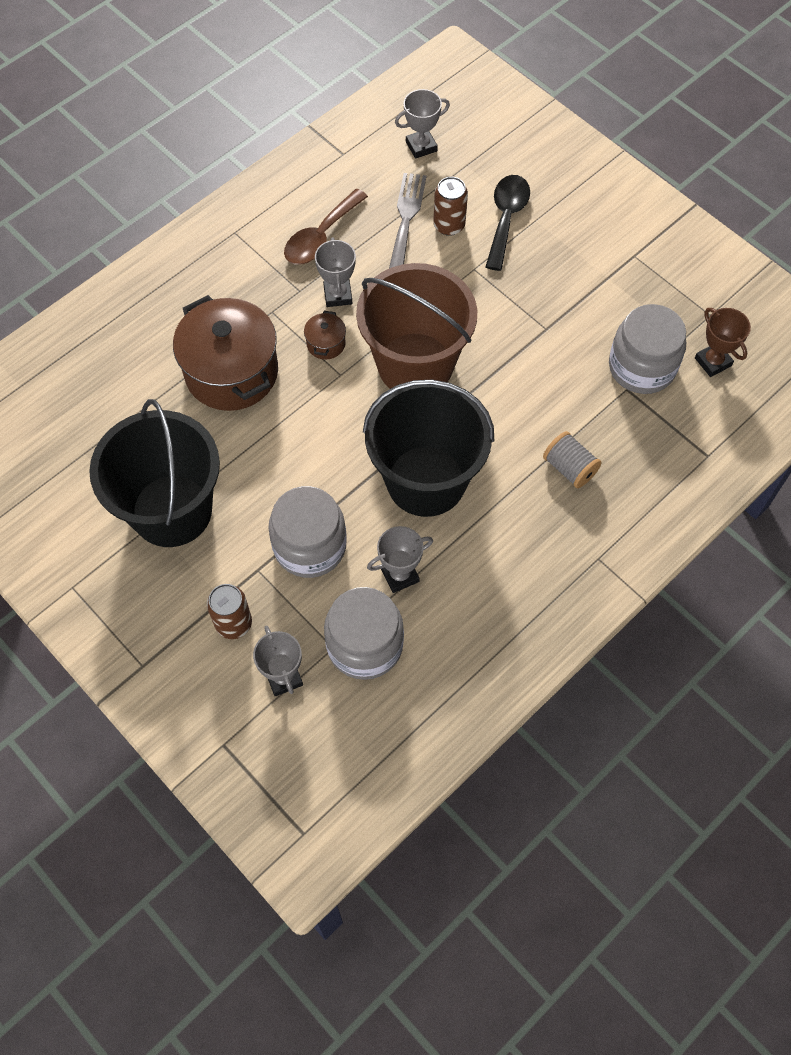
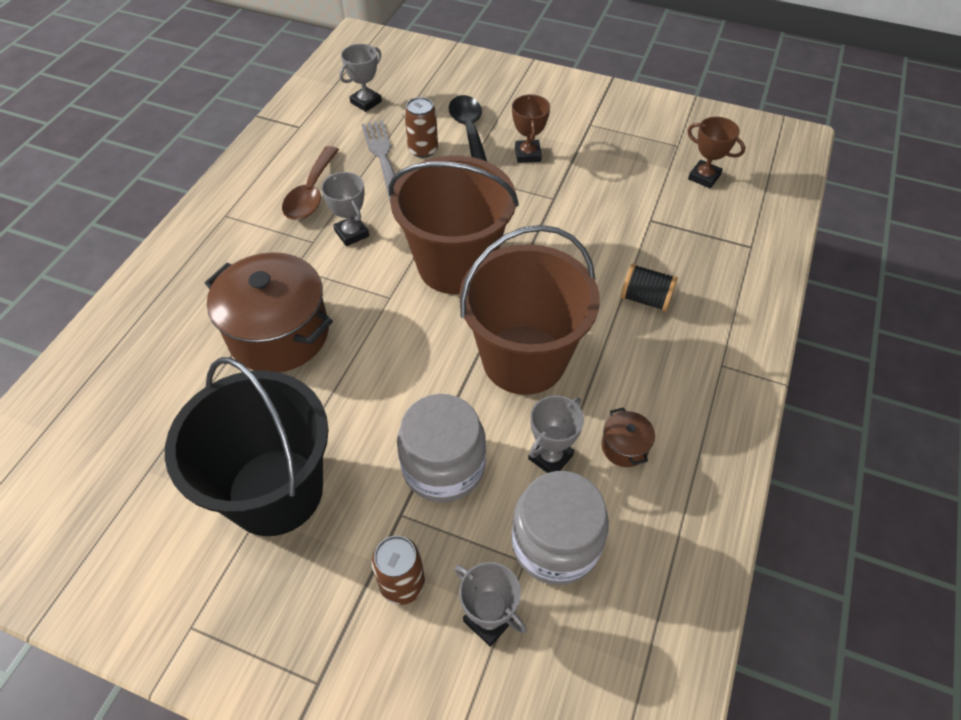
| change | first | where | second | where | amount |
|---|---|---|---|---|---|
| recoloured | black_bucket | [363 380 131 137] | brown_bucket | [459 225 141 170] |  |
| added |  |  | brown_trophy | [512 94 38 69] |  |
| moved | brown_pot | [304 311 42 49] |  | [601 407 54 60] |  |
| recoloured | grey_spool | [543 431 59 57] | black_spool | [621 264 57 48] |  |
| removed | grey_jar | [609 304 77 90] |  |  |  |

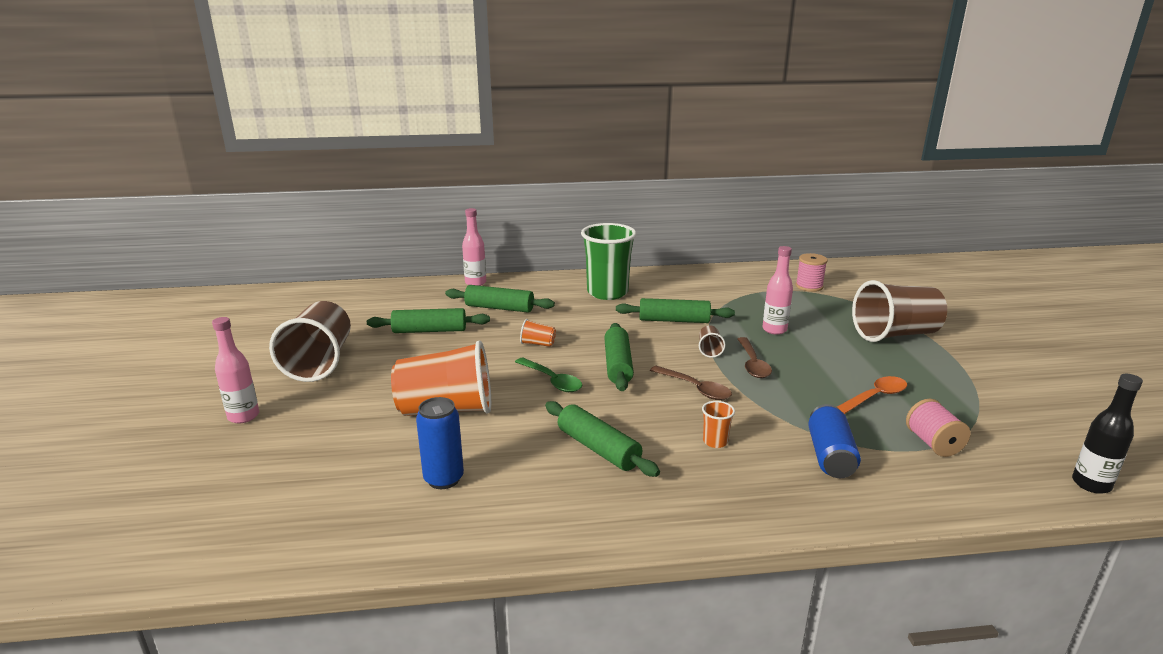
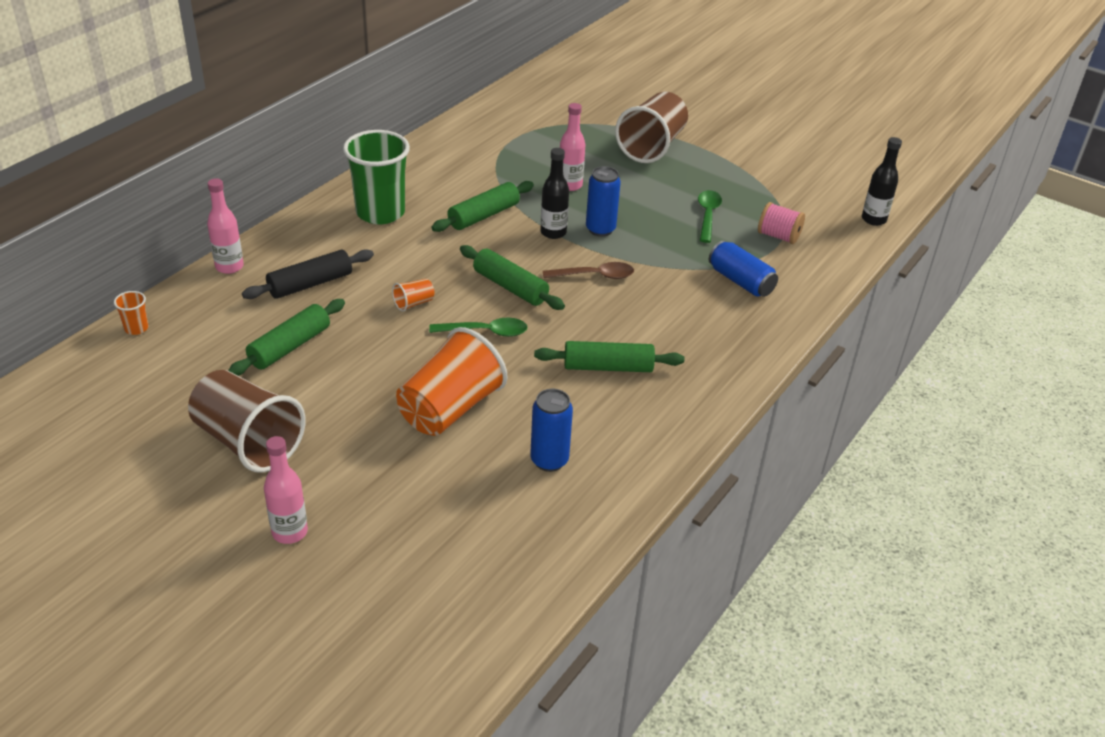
| change | first | where | second | where | amount |
|---|---|---|---|---|---|
| moved | orange_cup | [702 401 33 47] |  | [114 291 34 44] |  |
| recoloured | green_rolling_pin | [445 285 110 28] | black_rolling_pin | [242 249 132 50] |  |
| replaced | brown_cup | [699 325 27 33] | black_bottle | [540 148 29 91] |  |
| replaced | brown_spoon | [738 337 34 41] | blue_can | [586 166 35 71] |  |
| recoloured | orange_spoon | [837 376 70 38] | green_spoon | [698 190 24 53] |  |
| removed | pink_spool | [796 253 32 39] |  |  |  |

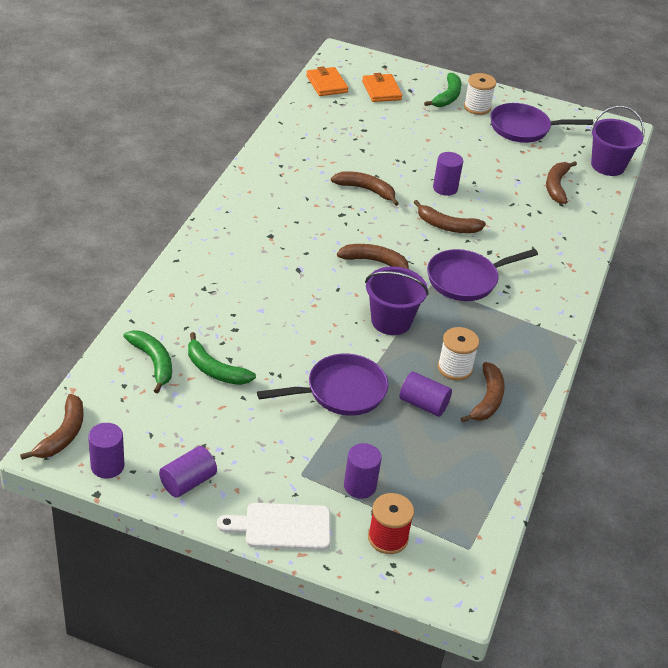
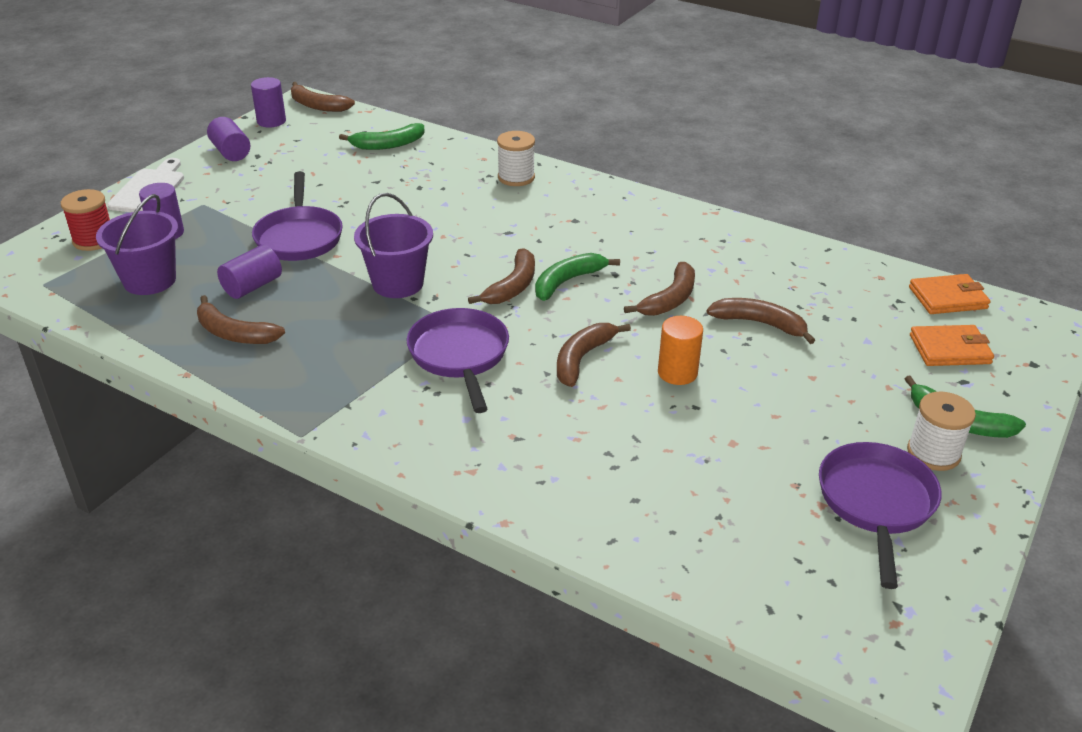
| change | first | where | second | where | amount |
|---|---|---|---|---|---|
| moved | purple_bucket | [590 106 55 70] |  | [96 194 82 101] |  |
| moved | white_spool | [438 327 41 54] |  | [497 131 38 55] |  |
| moved | green_banana | [188 332 68 53] |  | [535 253 85 48] |  |
| recoloured | purple_cylinder | [433 152 30 44] | orange_cylinder | [658 316 45 69] |  |
| moved | brown_banana | [546 161 31 43] |  | [707 298 108 46] |  |

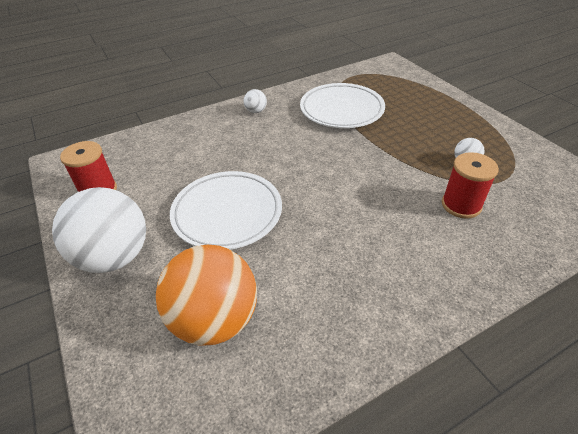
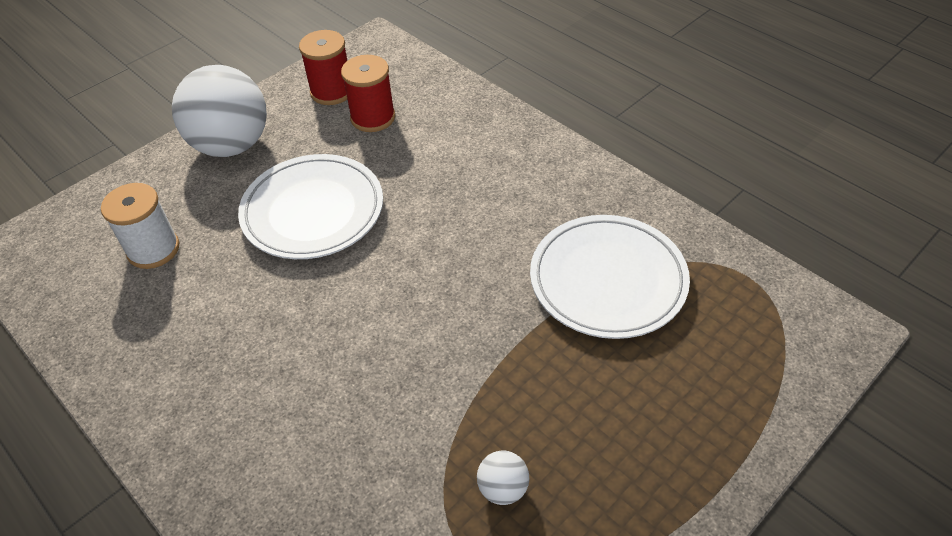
| change | first | where | second | where | amount |
|---|---|---|---|---|---|
| replaced | orange_ball | [156 245 101 101] | white_spool | [101 183 78 86] |  |
| moved | red_spool | [442 152 57 67] |  | [341 55 54 77] |  |
| removed | white_ball | [244 89 23 24] |  |  |  |

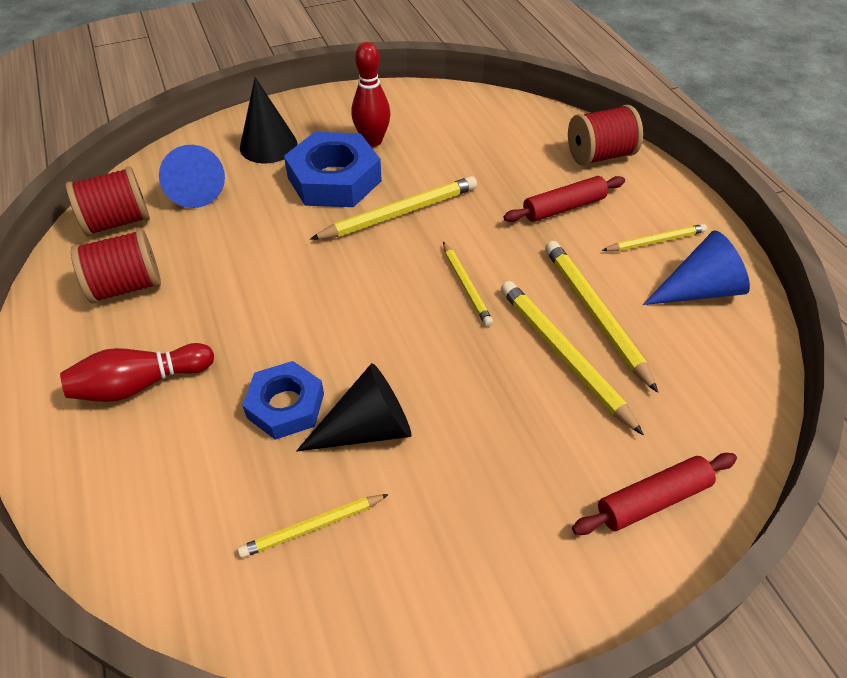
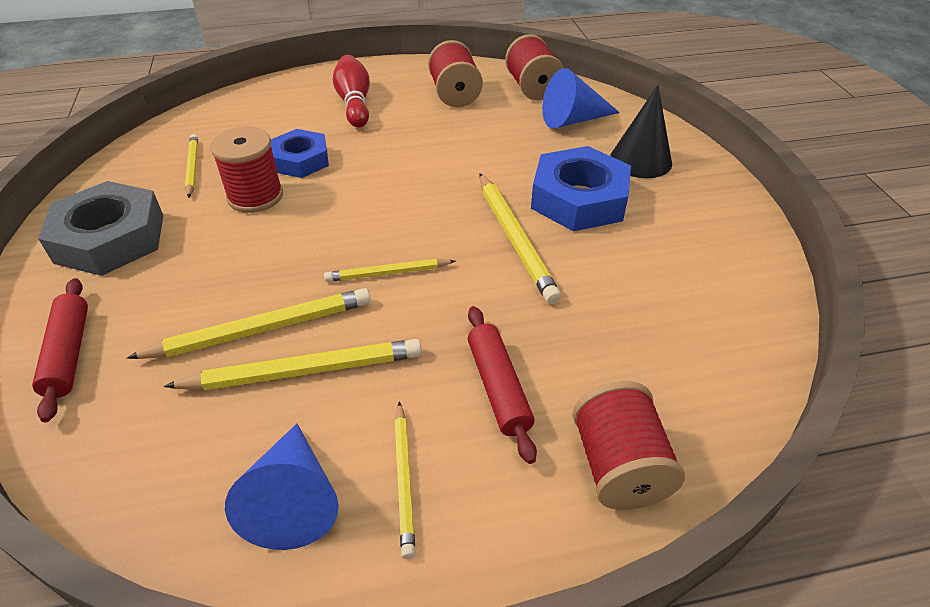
| change | first | where | second | where | amount |
|---|---|---|---|---|---|
| added |  |  | grey_nut | [38 181 126 95] |  |
| replaced | black_cone | [296 363 115 89] | red_spool | [210 126 73 87] |  |
| removed | red_bowling_pin | [351 42 40 105] |  |  |  |

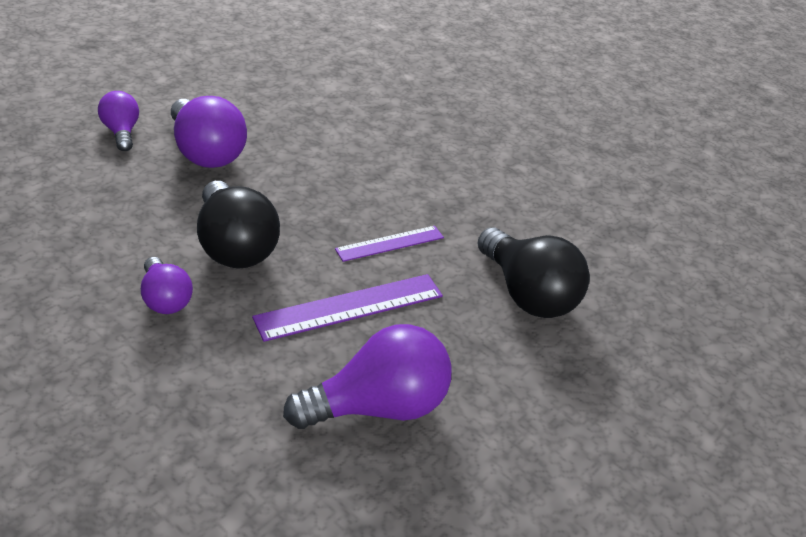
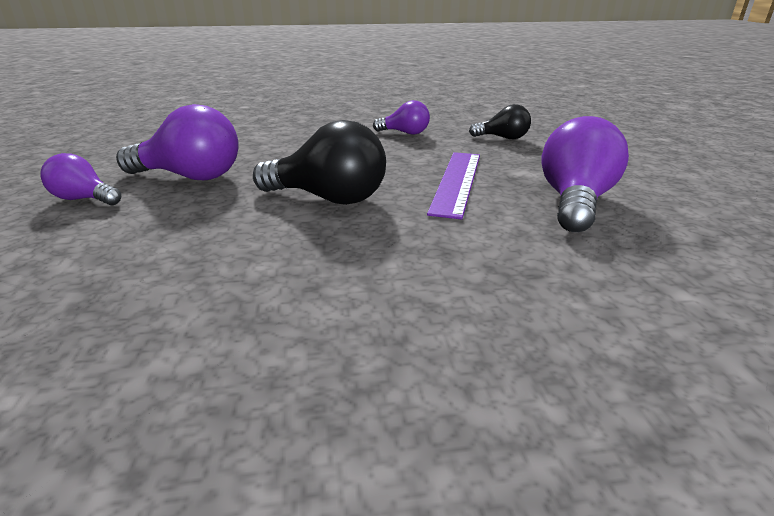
| change | first | where | second | where | amount |
|---|---|---|---|---|---|
| moved | purple_light_bulb | [141 257 52 57] |  | [373 100 57 35] |  |
| resized | black_light_bulb | [478 228 112 90] |  | [469 104 62 35] | x0.58 |
| removed | purple_ruler | [335 226 109 36] |  |  |  |

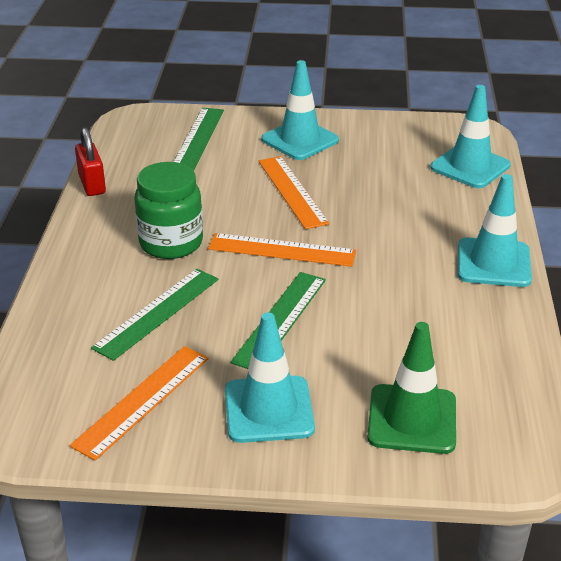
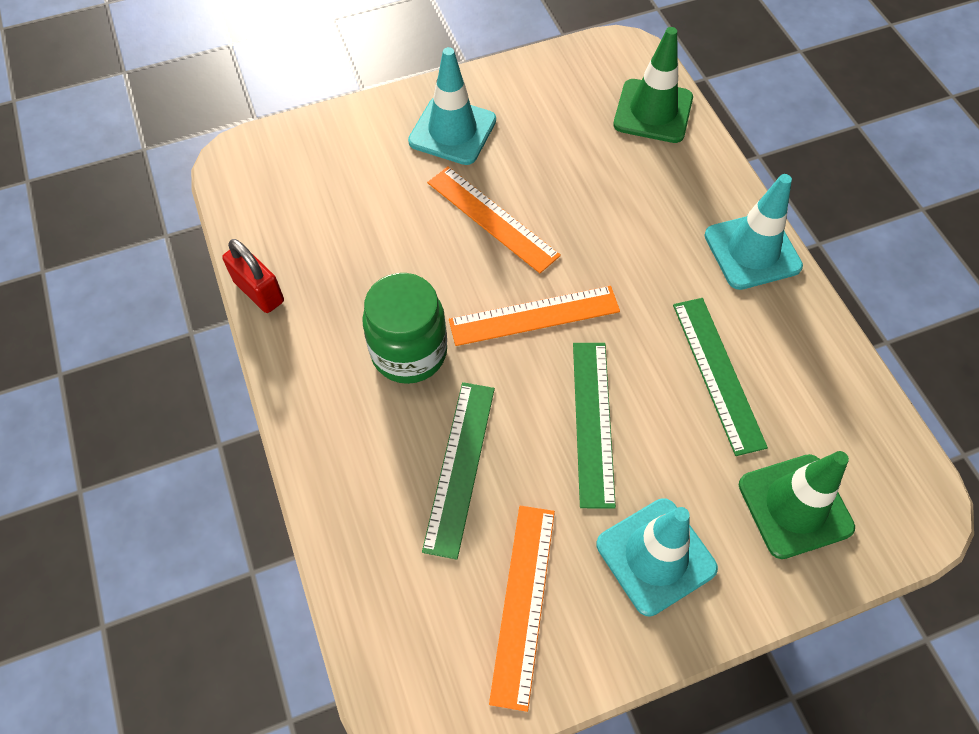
| change | first | where | second | where | amount |
|---|---|---|---|---|---|
| recoloured | turquoise_traffic_cone | [430 85 81 103] | green_traffic_cone | [613 27 80 116] |  |
| moved | green_ruler | [173 108 51 63] |  | [673 298 95 158] |  |

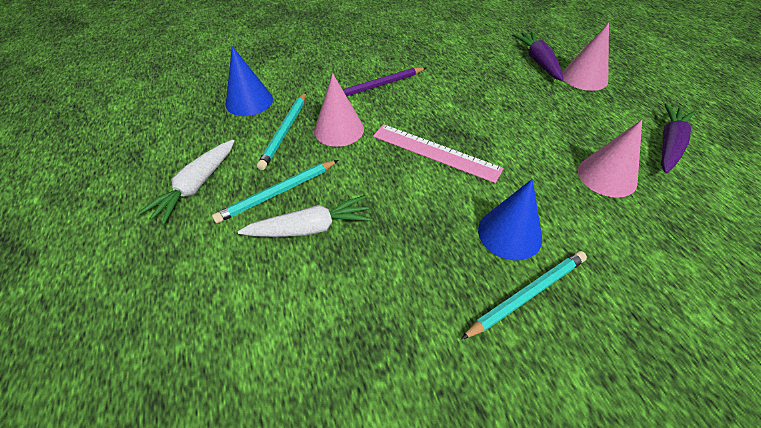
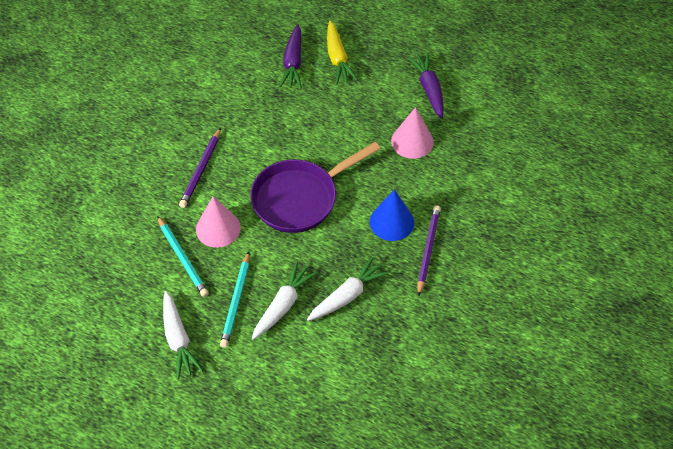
| change | first | where | second | where | amount |
|---|---|---|---|---|---|
| replaced | pink_ruler | [373 124 131 59] | purple_pan | [250 142 130 91] |  |
| turned | purple_carrot | [512 32 51 49] |  | [279 24 23 64] | 120 degrees counterclockwise |
| added |  |  | white_carrot | [307 257 82 64] |  |
| replaced | pink_cone | [562 23 47 68] | yellow_carrot | [327 21 31 63] |  |
| recoloured | turquoise_pencil | [461 251 126 88] | purple_pencil | [417 205 24 92] |  |
| removed | blue_cone | [226 46 47 70] |  |  |  |

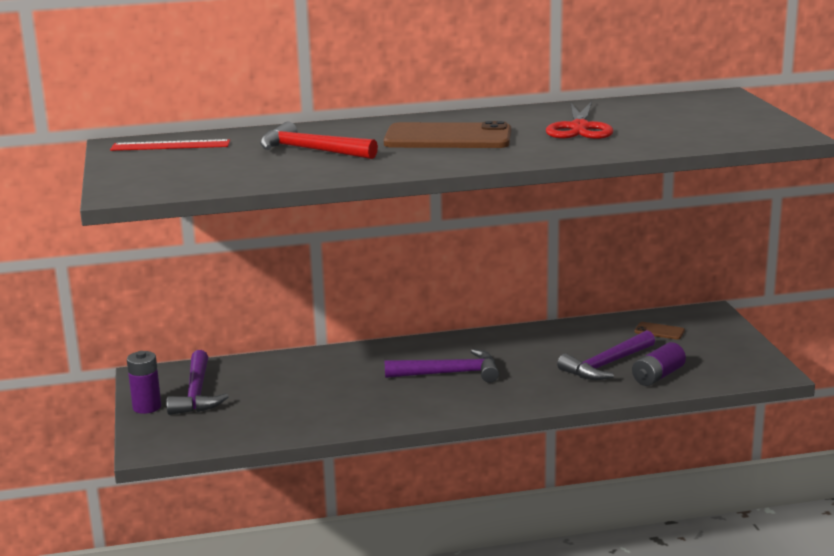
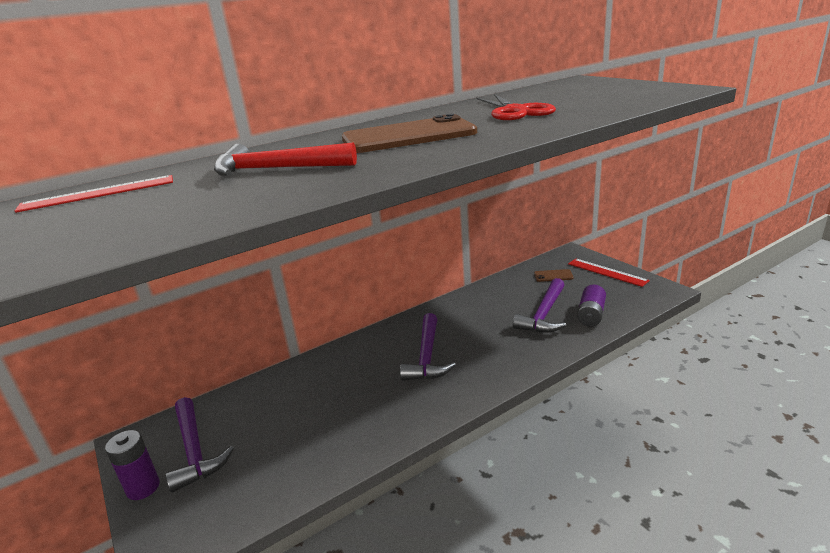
| change | first | where | second | where | amount |
|---|---|---|---|---|---|
| turned | purple_hammer | [385 349 114 34] |  | [400 313 56 68] | 120 degrees clockwise |
| added |  |  | red_ruler | [568 259 82 28] |  |

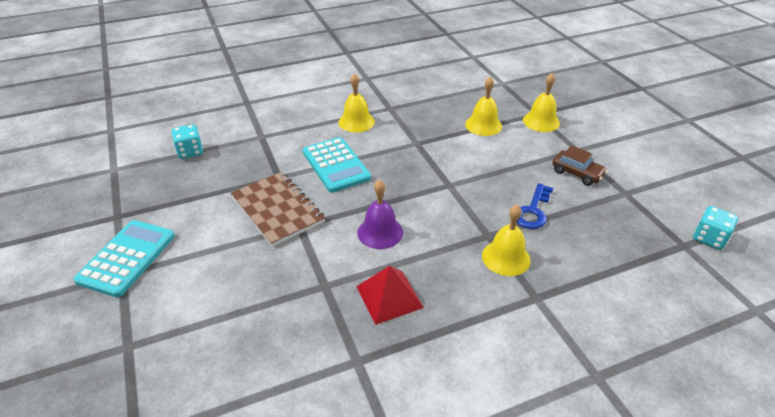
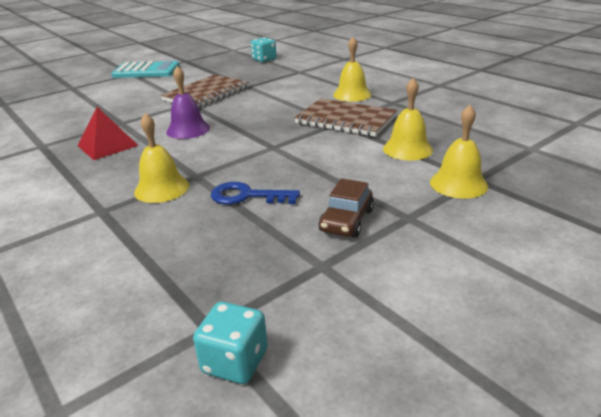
| change | first | where | second | where | amount |
|---|---|---|---|---|---|
| added |  |  | brown_notebook | [294 99 104 38] |  |
| removed | turquoise_calculator | [303 137 68 56] |  |  |  |

